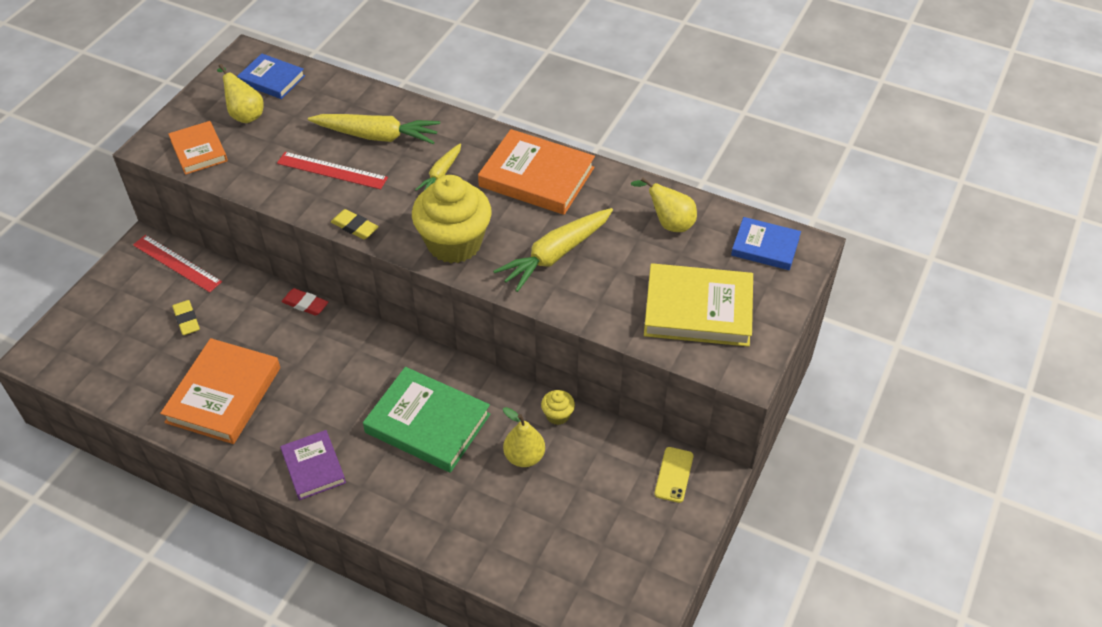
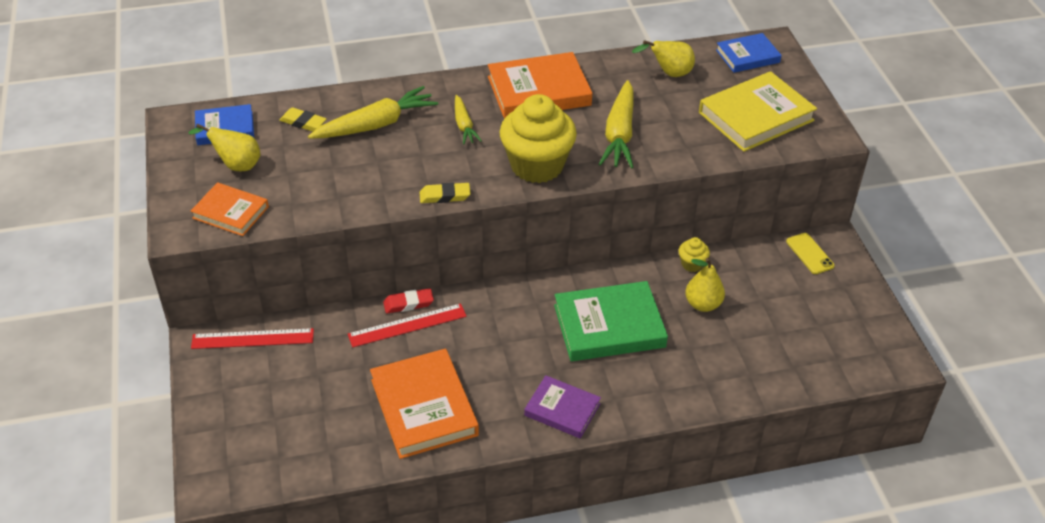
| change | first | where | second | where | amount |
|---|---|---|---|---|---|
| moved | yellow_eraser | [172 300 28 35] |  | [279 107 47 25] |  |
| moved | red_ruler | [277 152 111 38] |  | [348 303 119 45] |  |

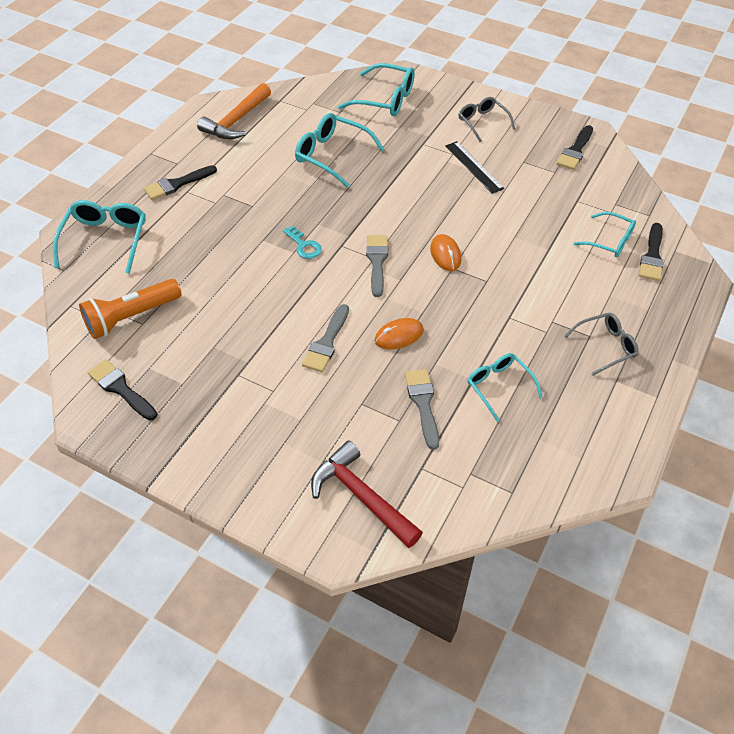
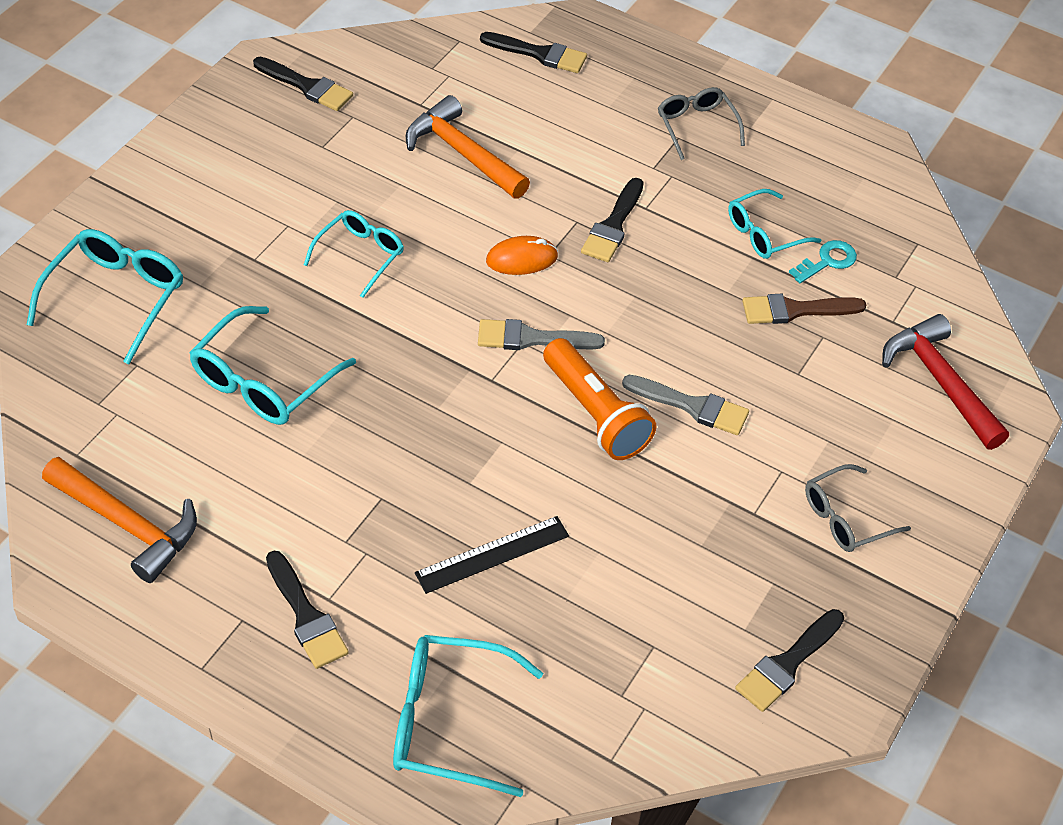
| change | first | where | second | where | amount |
|---|---|---|---|---|---|
| moved | turquoise_glasses | [574 212 62 45] |  | [304 210 100 88] |  |
| added |  |  | orange_hammer | [405 95 125 104] |  |
| moved | black_ruler | [445 141 59 53] |  | [415 516 154 78] |  |
| moved | orange_flashlight | [79 279 103 60] |  | [543 338 113 122] |  |
| added |  |  | black_brush | [581 178 63 84] |  |
| recoloured | grey_brush | [405 369 34 81] | brown_brush | [742 294 124 30] |  |
| moved | turquoise_key | [283 225 39 34] |  | [789 240 68 43] |  |
| moved | grey_glasses | [459 97 56 45] |  | [805 464 106 88] |  |
| turned | red_hammer | [311 441 112 107] |  | [882 314 127 136] | 105 degrees clockwise |
| removed | orange_mouse | [374 318 50 31] |  |  |  |

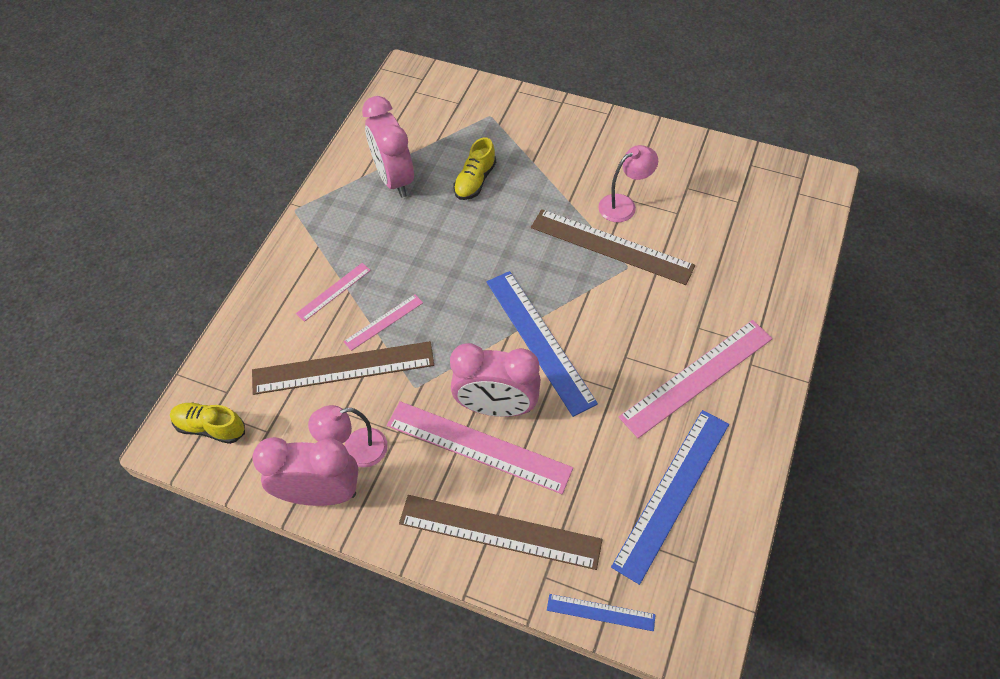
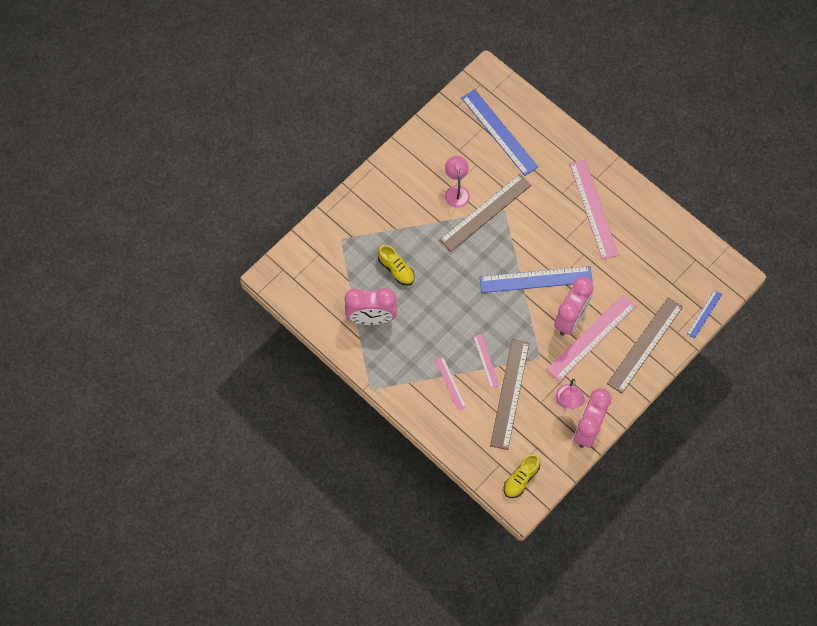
| change | first | where | second | where | amount |
|---|---|---|---|---|---|
| moved | blue_ruler | [611 410 118 175] |  | [461 89 77 87] |  |

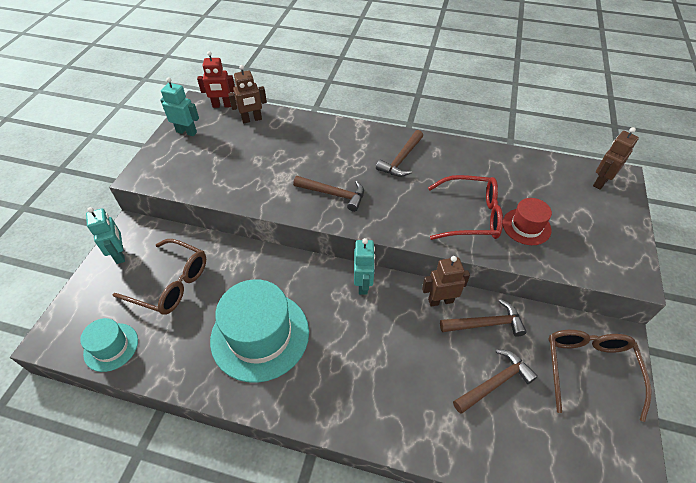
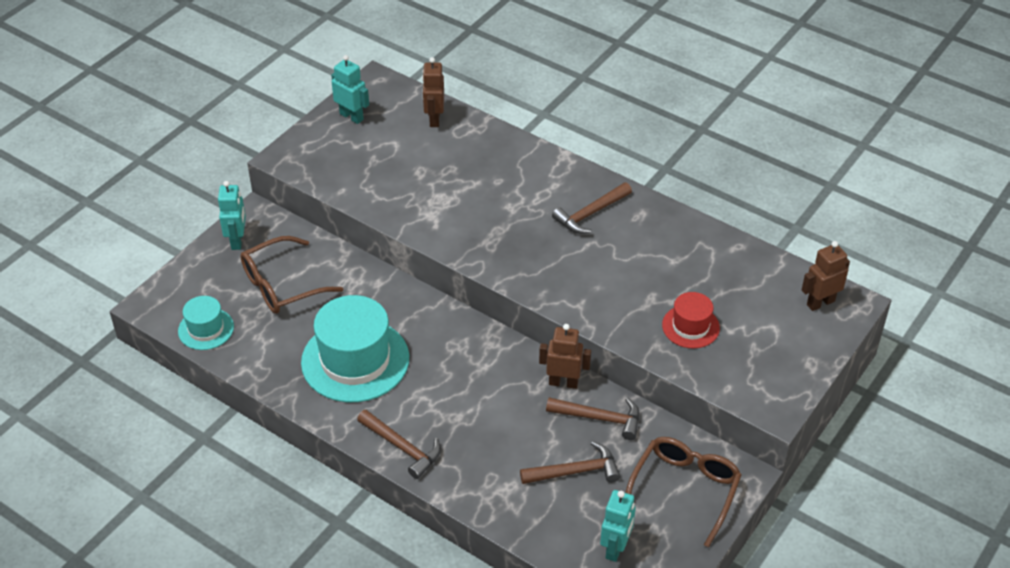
| change | first | where | second | where | amount |
|---|---|---|---|---|---|
| turned | brown_glasses | [112 239 94 76] |  | [240 236 104 78] | 105 degrees clockwise |
| moved | brown_hammer | [293 176 71 36] |  | [357 410 84 69] |  |
| turned | brown_robot | [228 65 39 59] |  | [422 57 22 70] | 90 degrees clockwise |
| moved | turquoise_robot | [354 238 21 57] |  | [600 490 36 72] |  |
| removed | red_robot | [197 51 38 57] |  |  |  |
| removed | red_glasses | [428 175 75 65] |  |  |  |

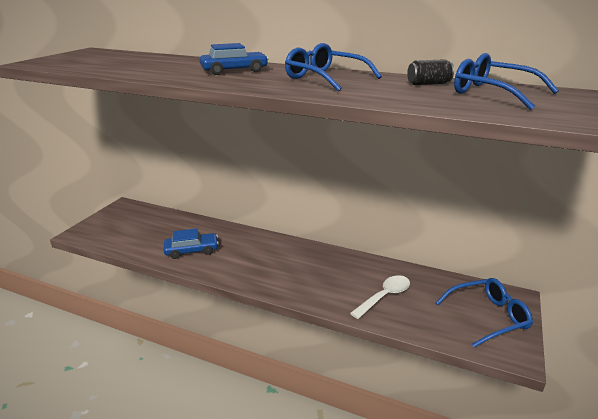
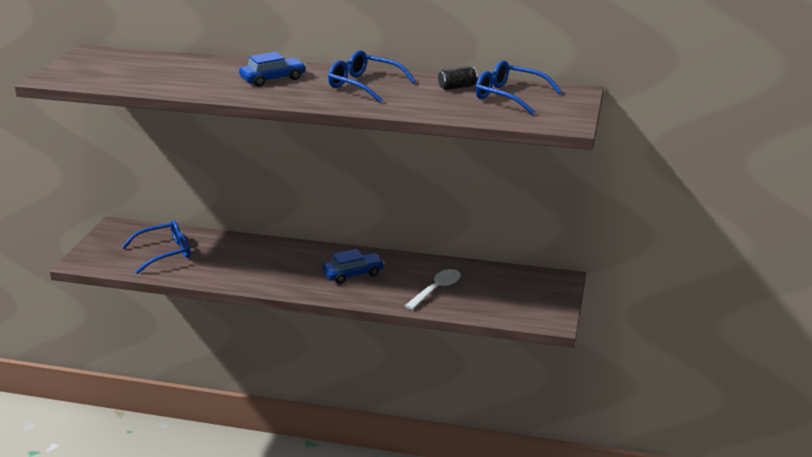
| change | first | where | second | where | amount |
|---|---|---|---|---|---|
| moved | blue_glasses | [436 278 97 69] |  | [122 220 68 54] |  |
| moved | blue_car | [164 229 55 30] |  | [322 249 62 35] |  |

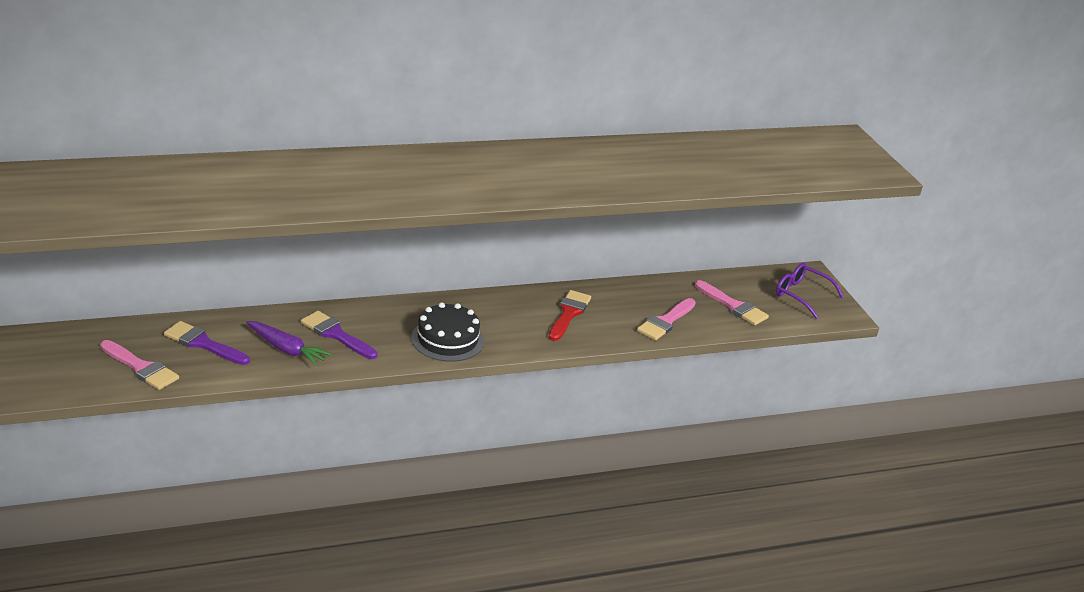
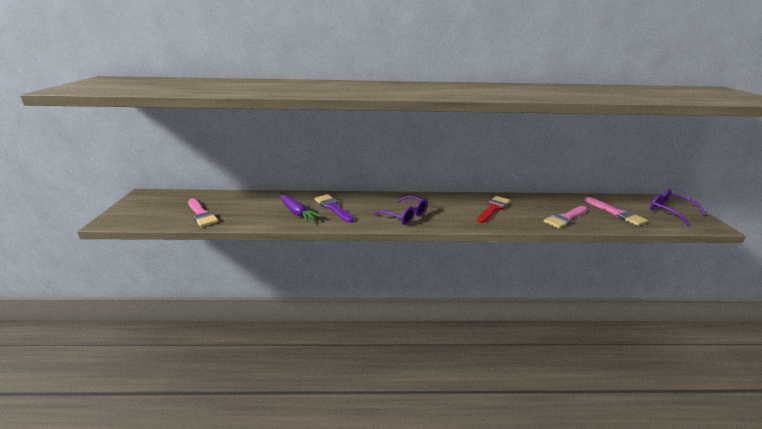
| change | first | where | second | where | amount |
|---|---|---|---|---|---|
| replaced | black_cake | [411 302 73 60] | purple_glasses | [373 196 55 29] |  |
| removed | purple_brush | [164 321 86 44] |  |  |  |

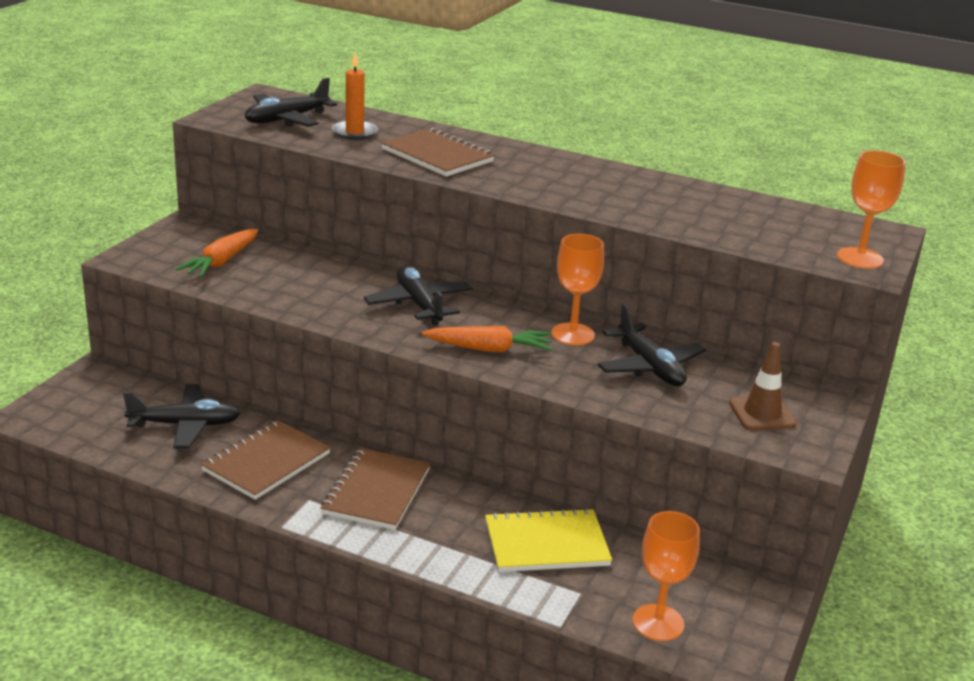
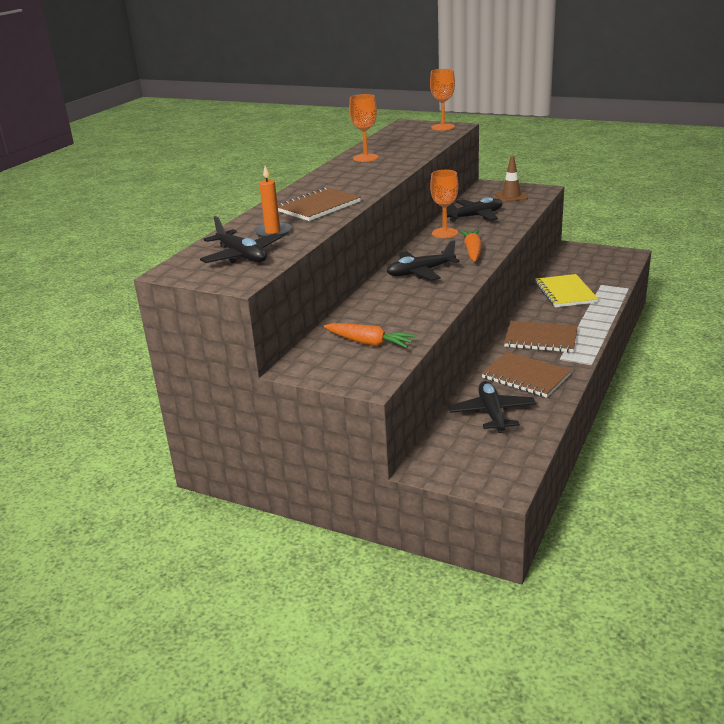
| change | first | where | second | where | amount |
|---|---|---|---|---|---|
| moved | orange_goblet | [633 511 67 130] |  | [349 94 30 68] |  |

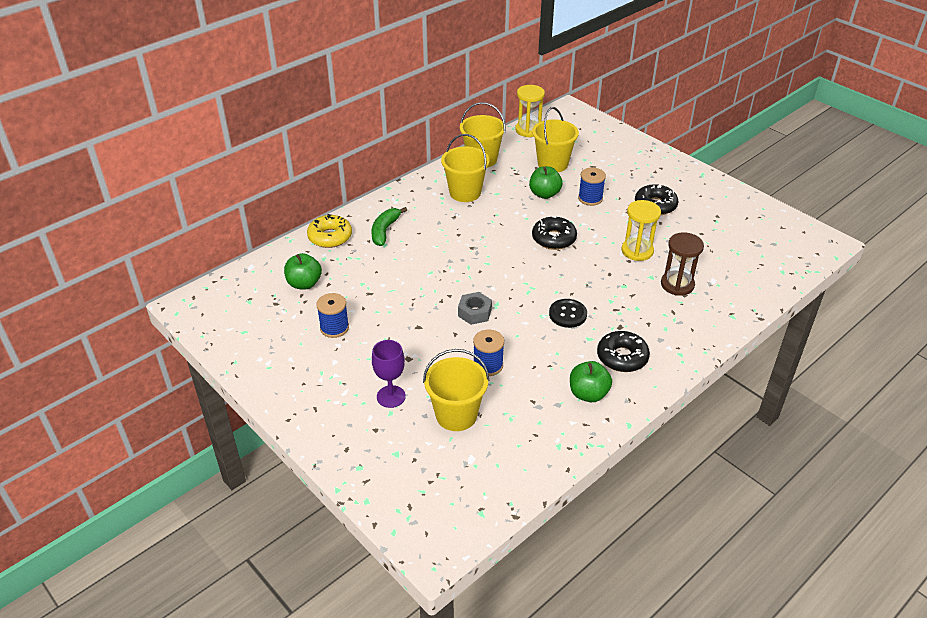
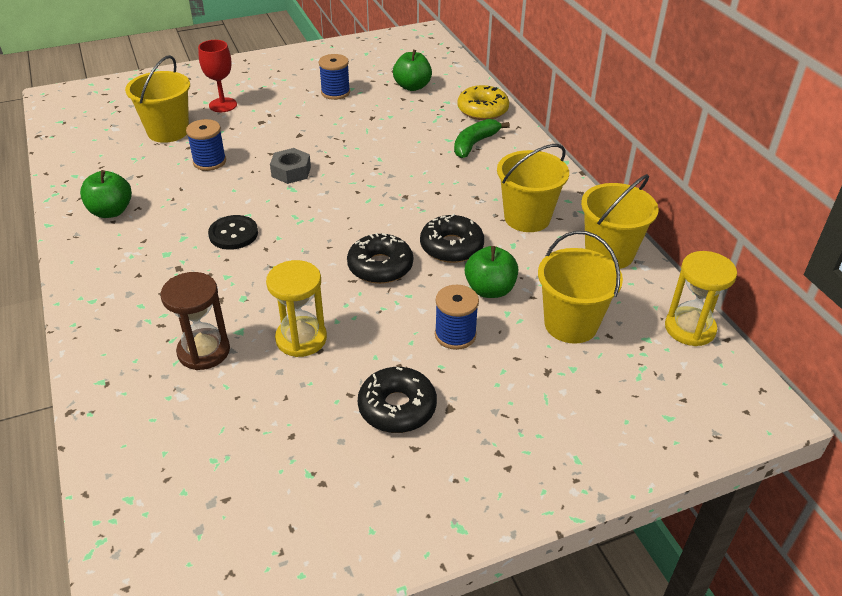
| change | first | where | second | where | amount |
|---|---|---|---|---|---|
| recoloured | purple_goblet | [372 340 34 68] | red_goblet | [198 40 39 72] |  |
| moved | black_donut | [597 331 53 41] |  | [420 214 64 49] |  |
| turned | green_banana | [372 207 35 39] |  | [454 119 56 39] | 90 degrees counterclockwise |

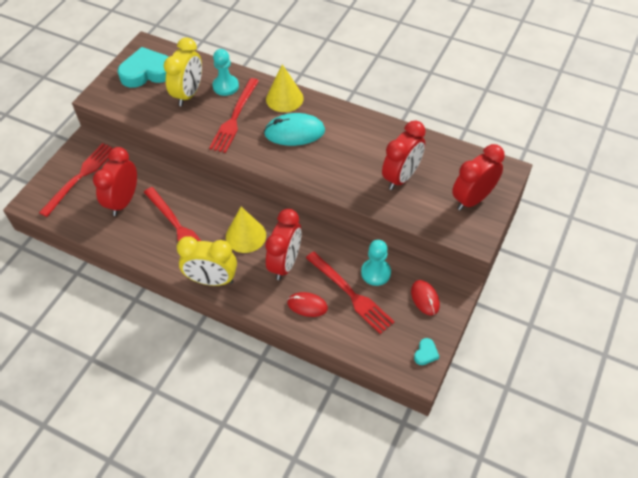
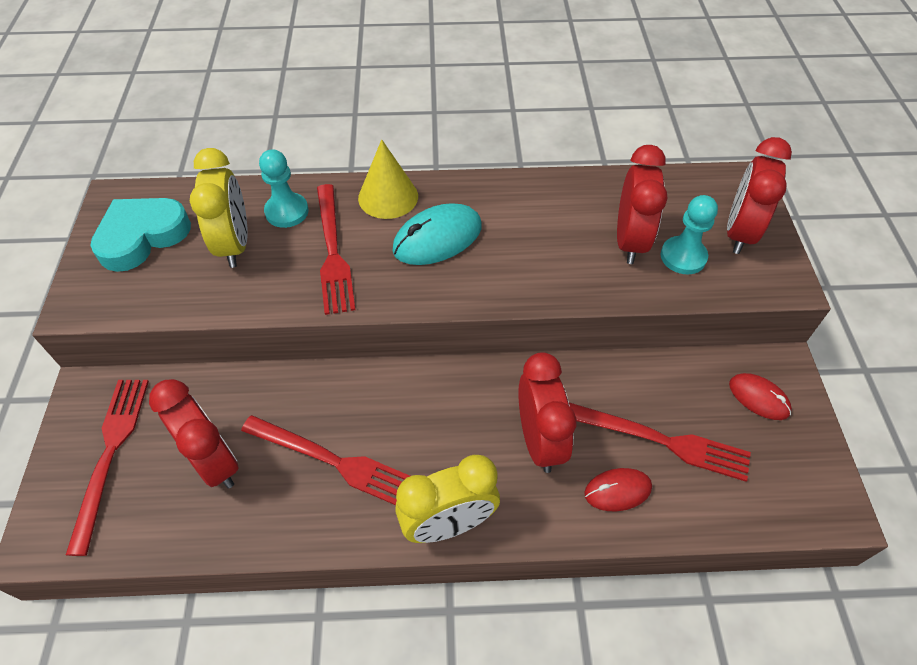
| change | first | where | second | where | amount |
|---|---|---|---|---|---|
| turned | red_clock | [93 147 44 69] |  | [149 379 90 110] | 150 degrees clockwise |
| moved | turquoise_pawn | [361 240 30 46] |  | [661 195 57 79] |  |
| removed | yellow_cone | [226 207 40 46] |  |  |  |
| removed | turquoise_heart | [414 338 25 27] |  |  |  |

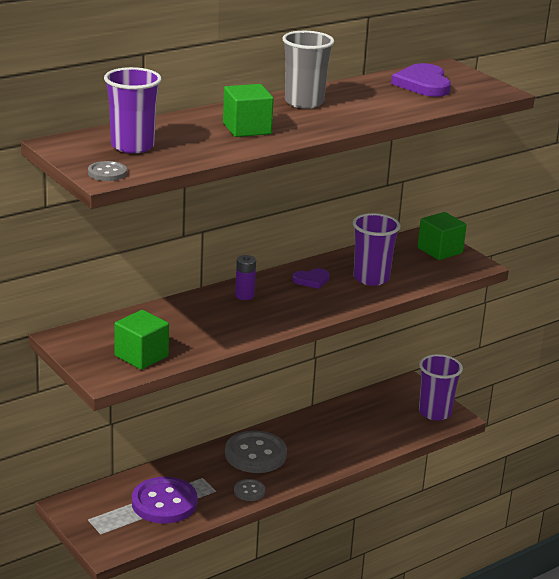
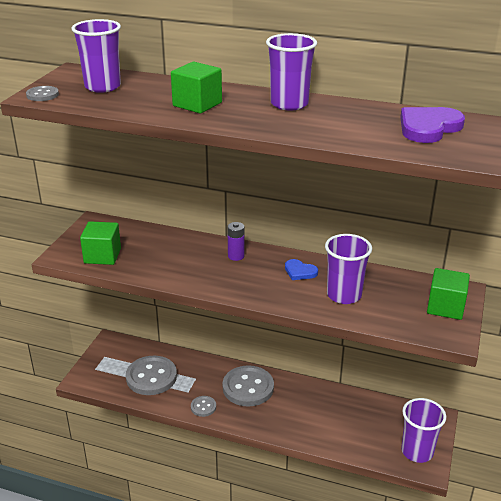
| change | first | where | second | where | amount |
|---|---|---|---|---|---|
| recoloured | purple_button | [132 477 66 47] | grey_button | [126 356 51 39] |  |
| recoloured | grey_cup | [282 31 52 78] | purple_cup | [266 33 51 78] |  |
| recoloured | purple_heart | [292 268 38 21] | blue_heart | [285 259 33 21] |  |

